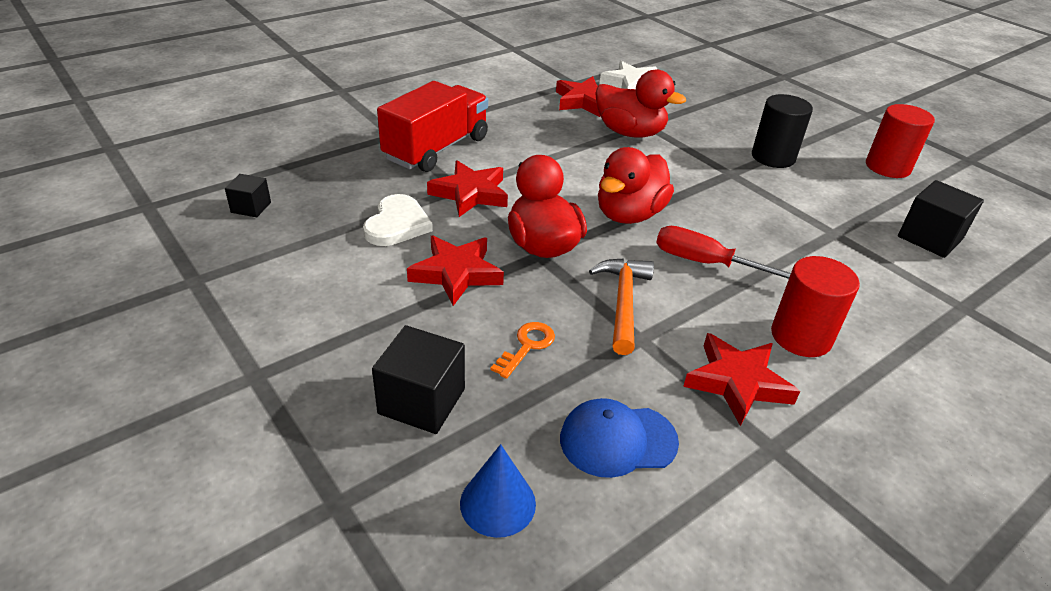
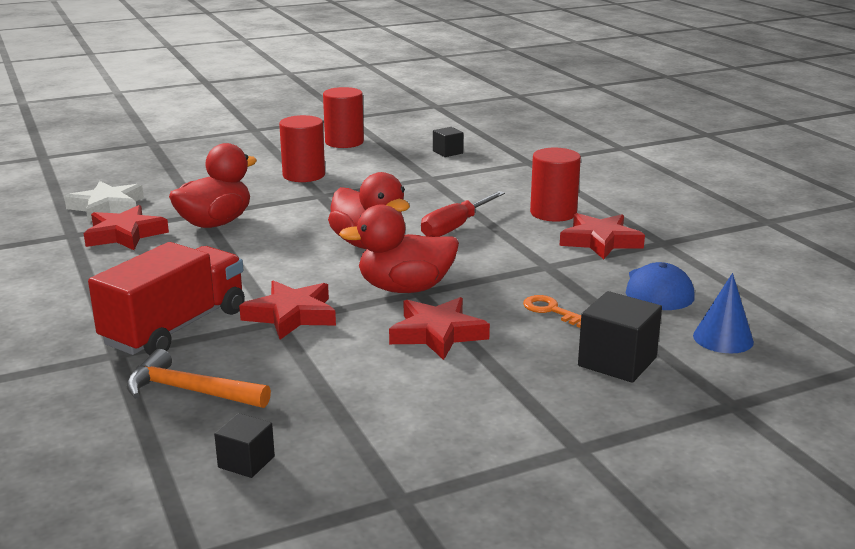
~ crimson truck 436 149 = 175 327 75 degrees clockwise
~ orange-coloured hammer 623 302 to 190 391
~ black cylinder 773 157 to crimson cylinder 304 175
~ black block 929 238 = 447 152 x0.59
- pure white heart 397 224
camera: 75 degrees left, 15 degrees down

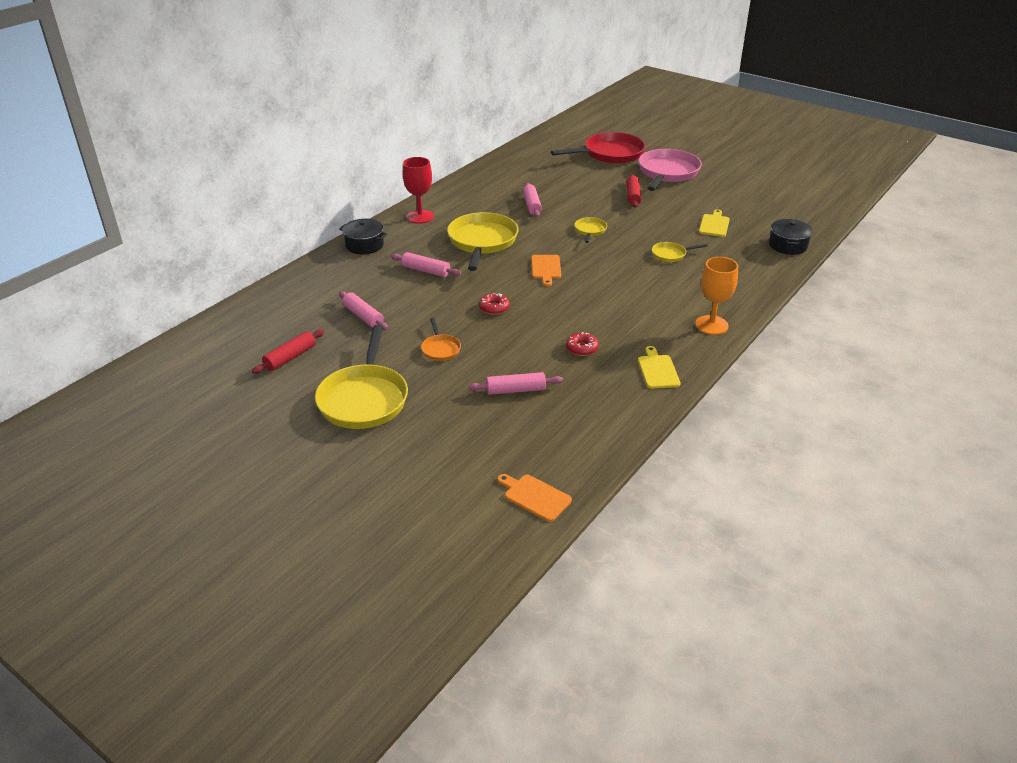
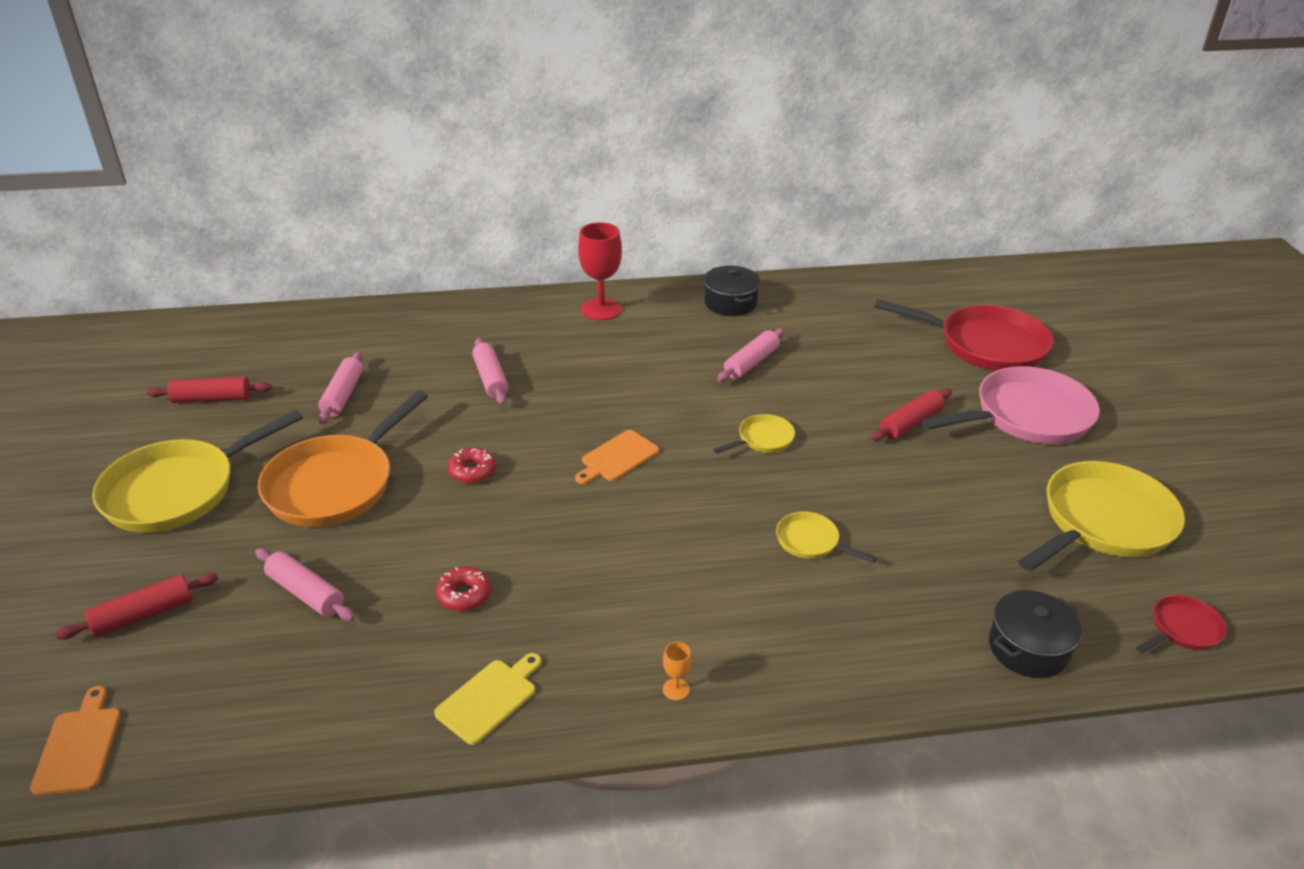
+ crimson pastry roller 143 615
~ orange-coloured frying pan 440 349 = 336 484 x2.13
~ orange-coloured chalice 711 325 = 676 689 x0.43
~ black stockpot 364 245 to 730 303
~ bright yellow frying pan 482 242 to 1102 523
+ crimson frying pan 1182 629
- bright yellow cutting board 714 225
camera: 45 degrees right, 0 degrees up

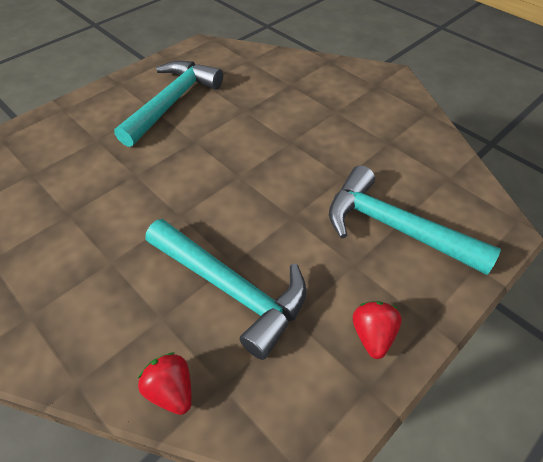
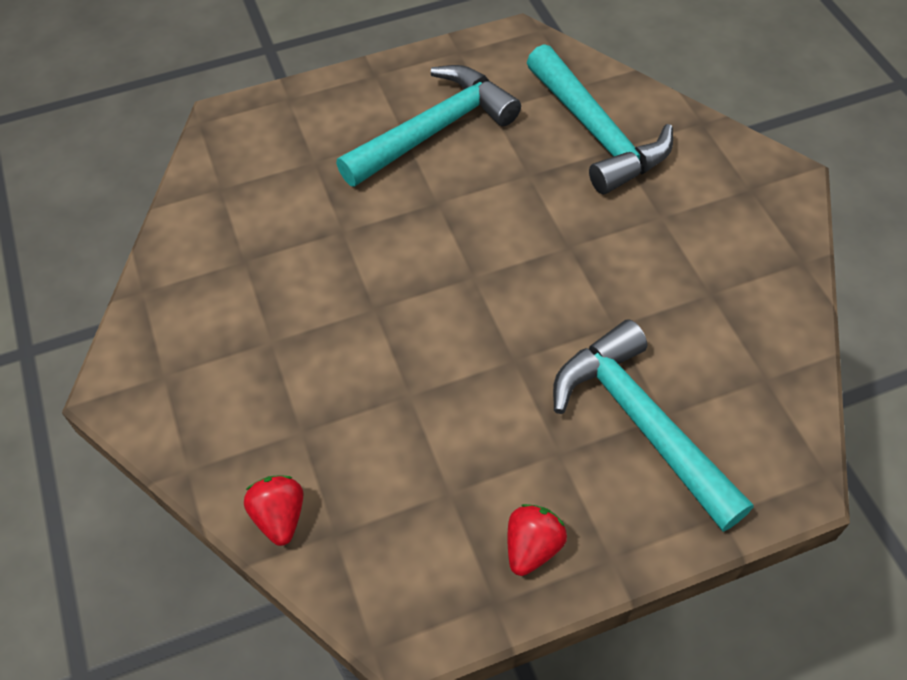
~ turquoise hammer 231 289 to 596 133
camera: 25 degrees right, 5 degrees up

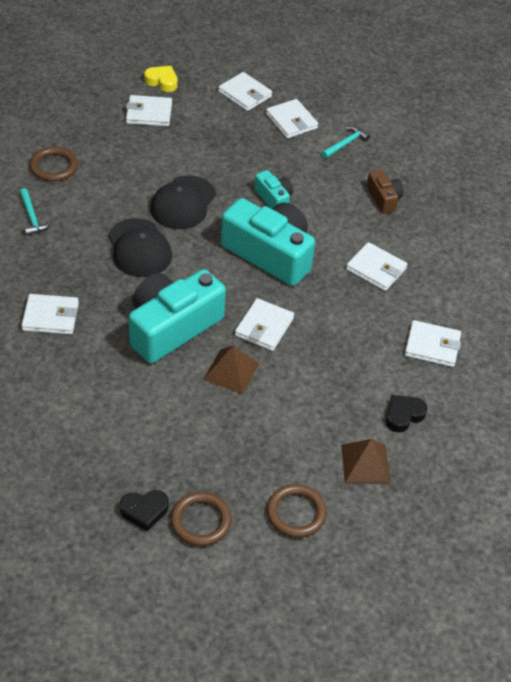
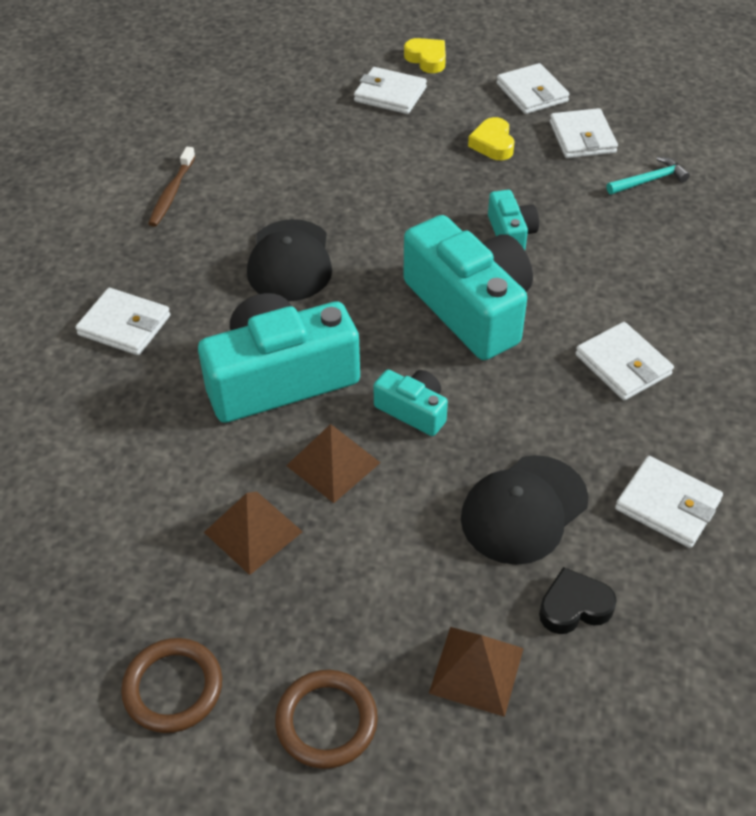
~ turquoise hammer 32 217 to dark brown toothbrush 172 193
+ dark brown solid pyramid 253 532
~ pure white billfold 264 327 to turquoise photo camera 413 410
~ black cap 183 203 to 524 509
+ bright yellow heart 493 144
- dark brown ring 54 167
- black heart 144 511
- dark brown photo camera 384 198
camera: 25 degrees right, 0 degrees up

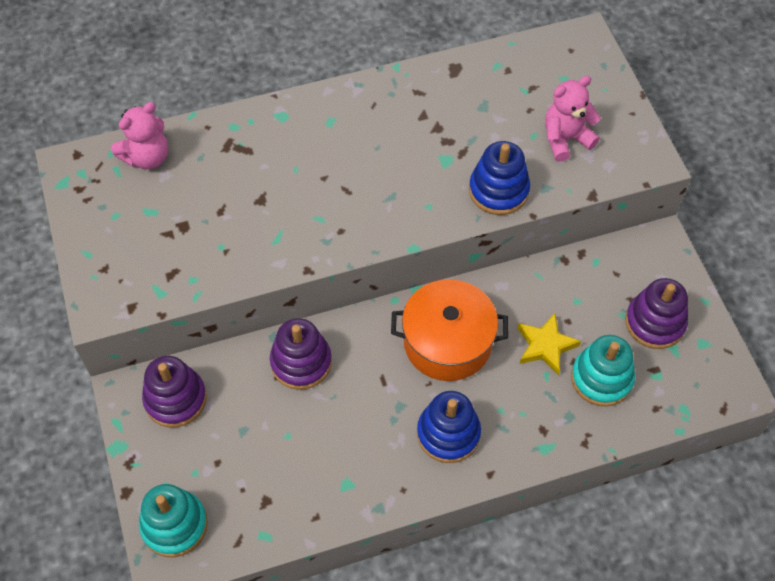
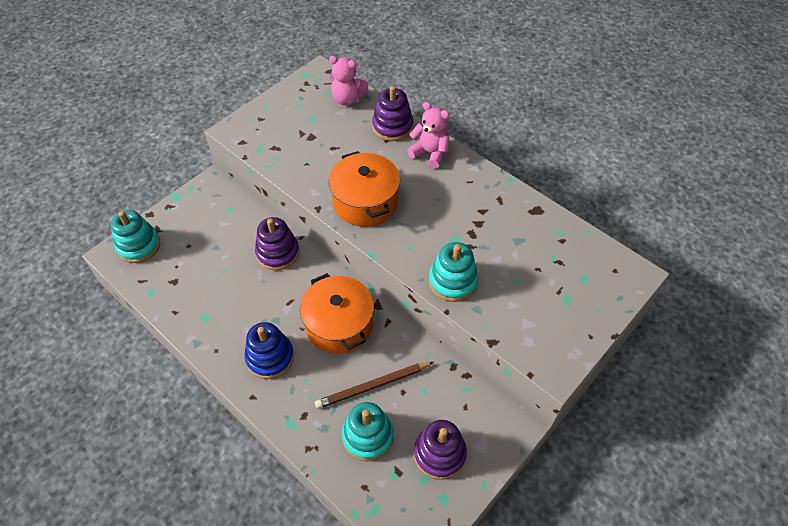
~ bright yellow star 545 346 to dark brown wooden pencil 373 386
+ orange-coloured stockpot 365 202
~ royal purple ring stacker 175 399 to 392 127
~ rose-pink teddy bear 565 139 to 430 153
~ blue ring stacker 498 190 to turquoise ring stacker 453 281
camera: 60 degrees right, 5 degrees down

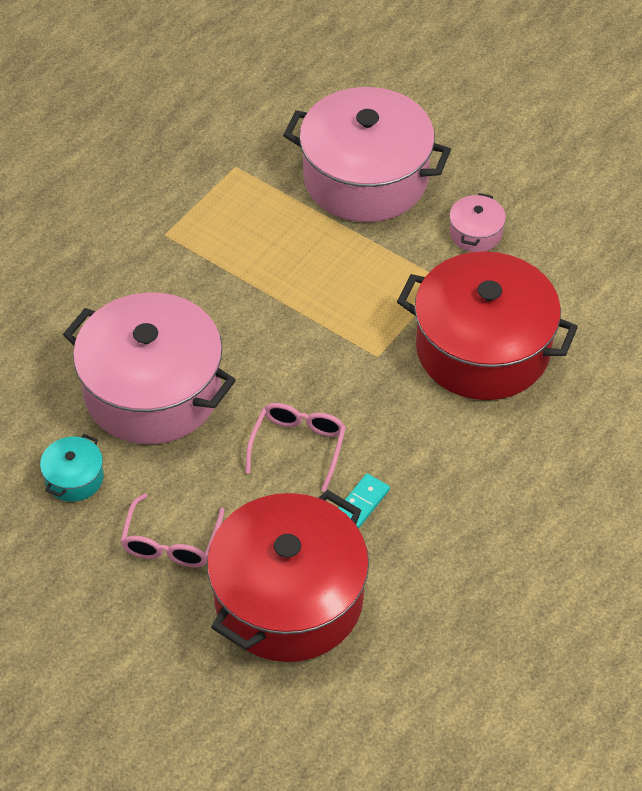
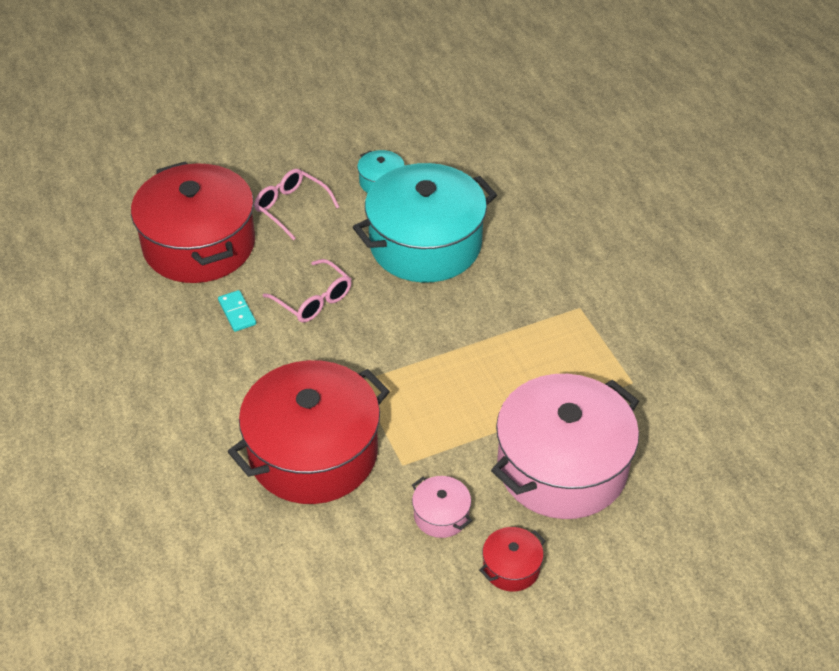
~ rose-pink stockpot 152 391 to turquoise stockpot 425 244
+ crimson stockpot 511 567
camera: 120 degrees right, 5 degrees down

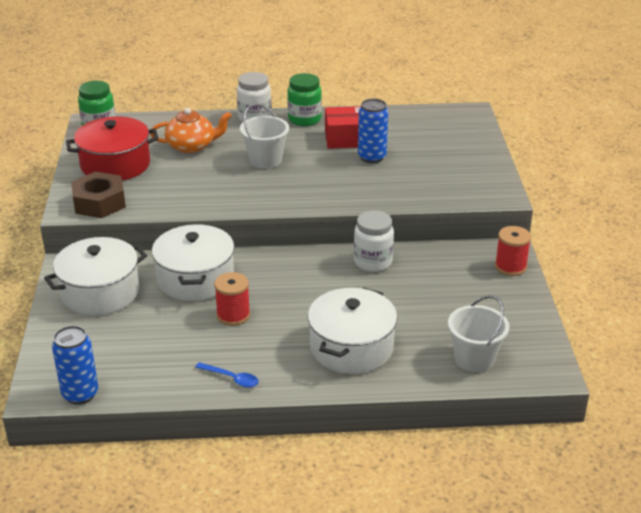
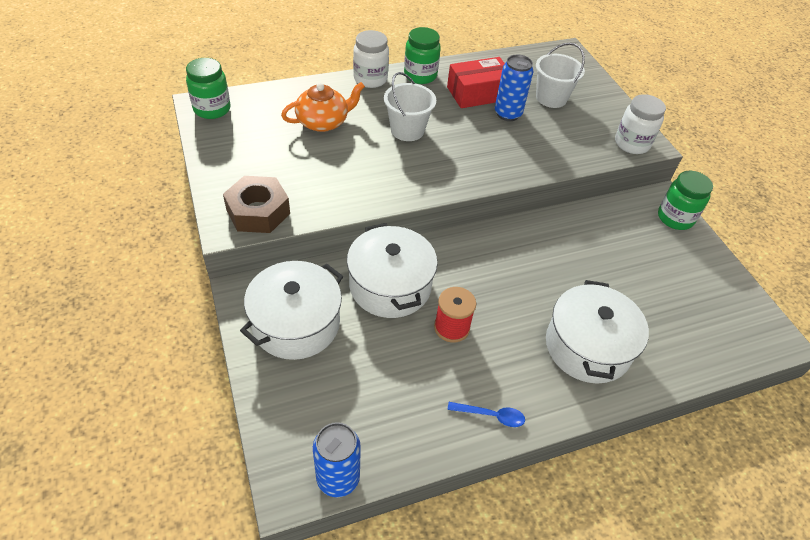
~ pure white pail 474 359 to 551 98
~ pure white jam jar 373 262 to 632 144
~ crimson bobbin 510 267 to emerald jam jar 675 218
- crimson stockpot 115 165
camera: 20 degrees left, 15 degrees up

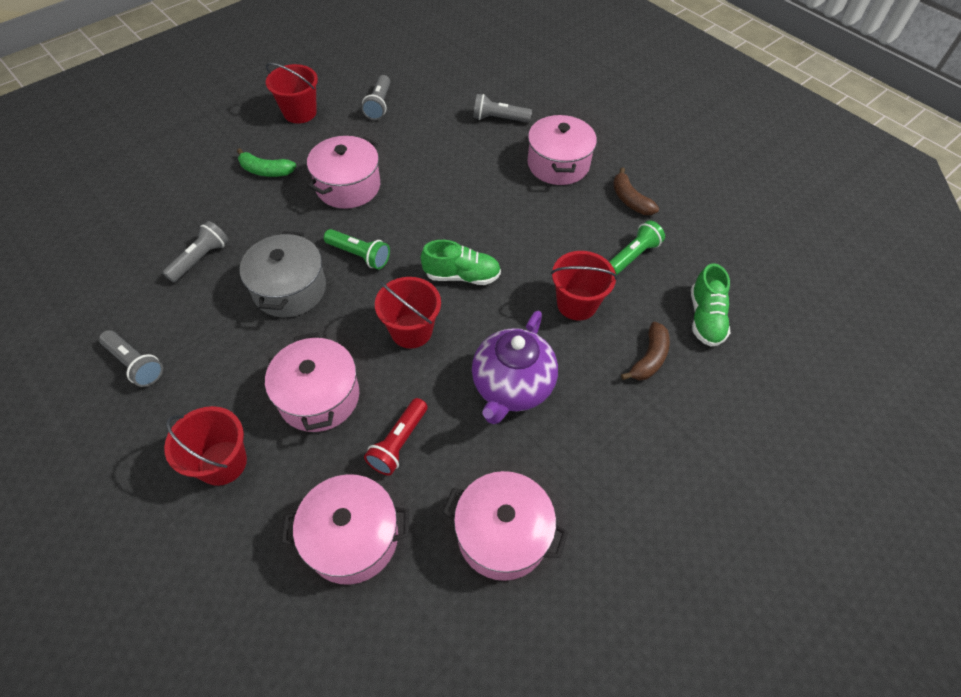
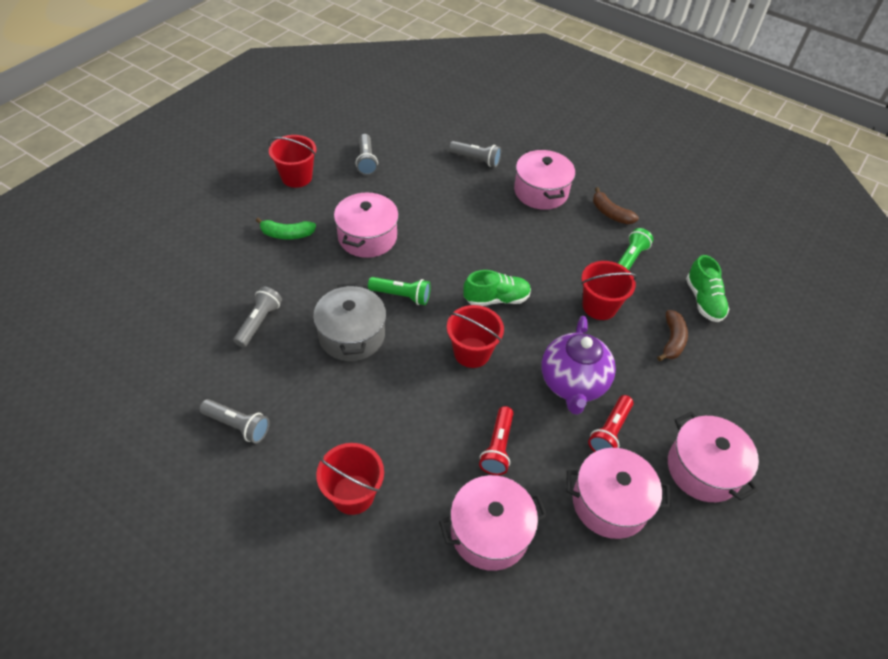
~ ash-grey torch 499 119 = 476 159 150 degrees counterclockwise
+ crimson torch 610 431
~ rose-pink stockpot 319 397 to 703 469
camera: 15 degrees left, 5 degrees down

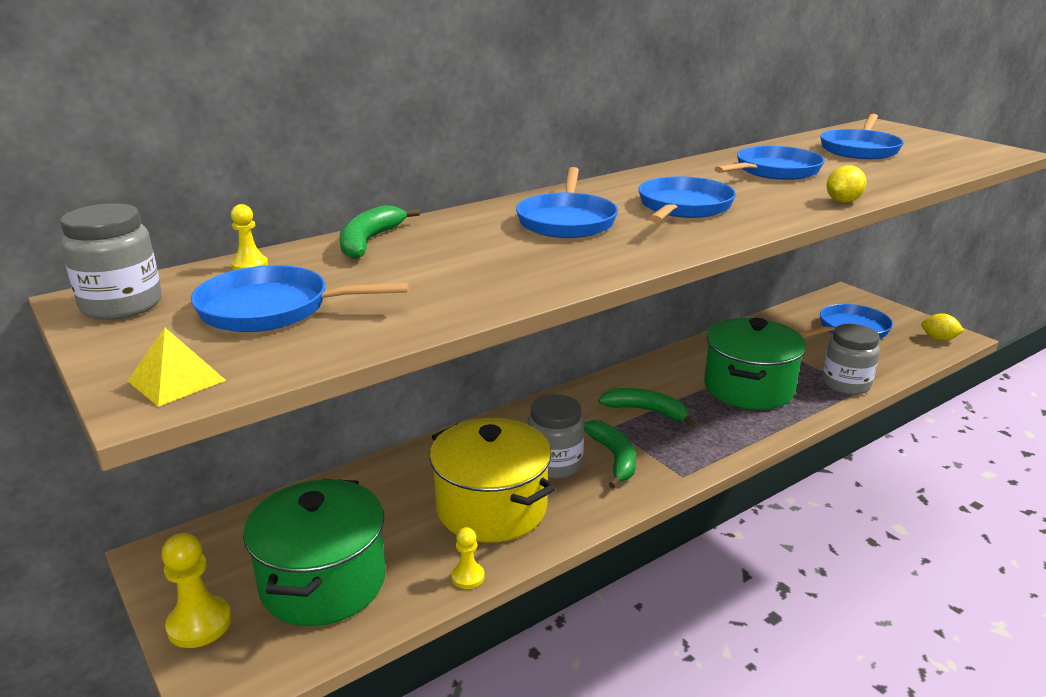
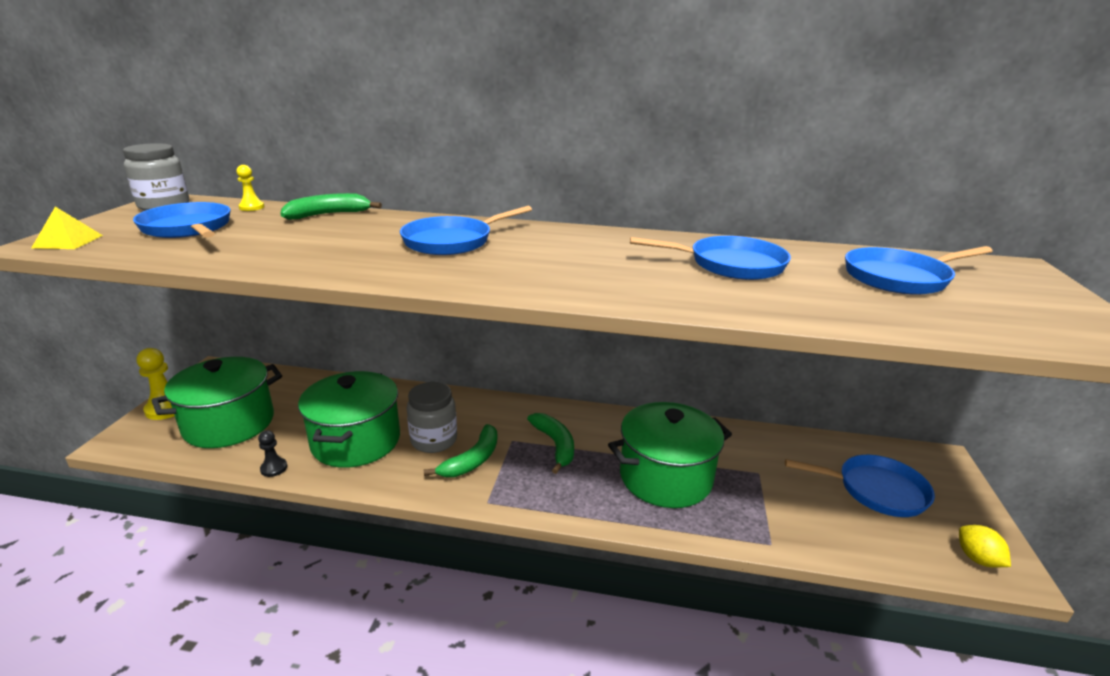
~ bright yellow pawn 467 577 to black pawn 274 468
~ bright yellow stockpot 491 508 to emerald stockpot 356 441
- blue frying pan 683 207
- ash-grey jam jar 846 384
- bright yellow lemon 843 201
camera: 45 degrees right, 0 degrees up

